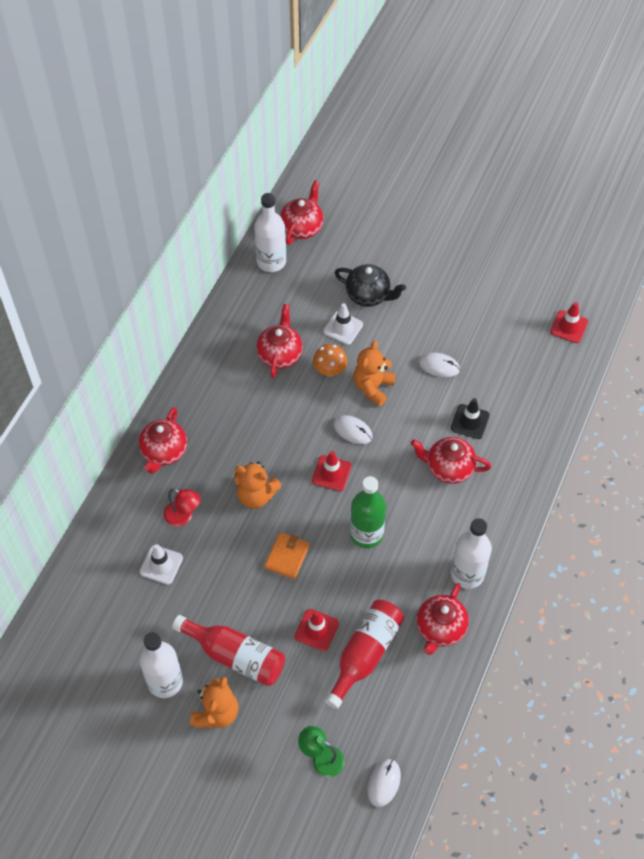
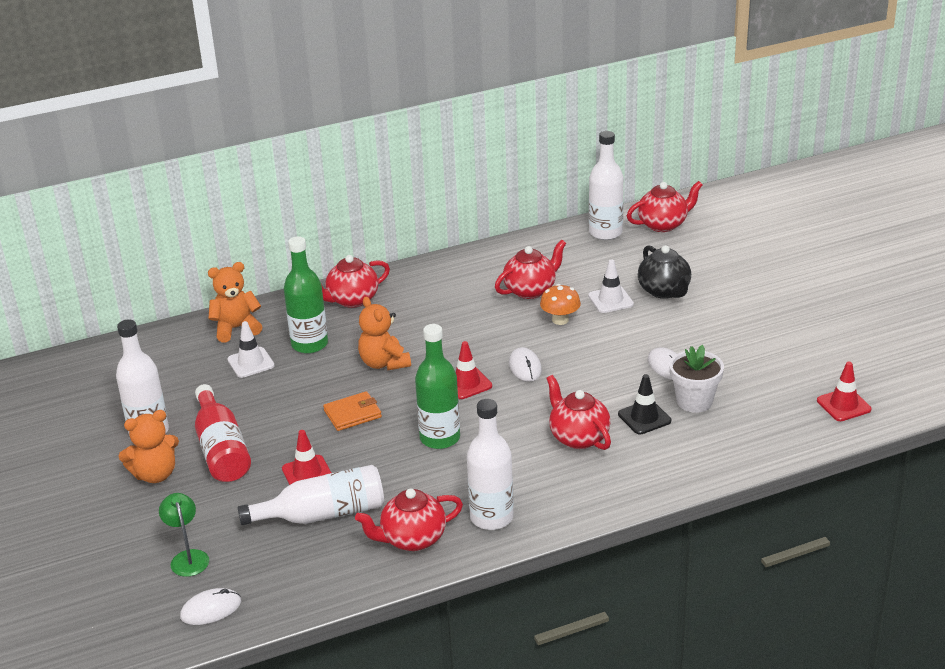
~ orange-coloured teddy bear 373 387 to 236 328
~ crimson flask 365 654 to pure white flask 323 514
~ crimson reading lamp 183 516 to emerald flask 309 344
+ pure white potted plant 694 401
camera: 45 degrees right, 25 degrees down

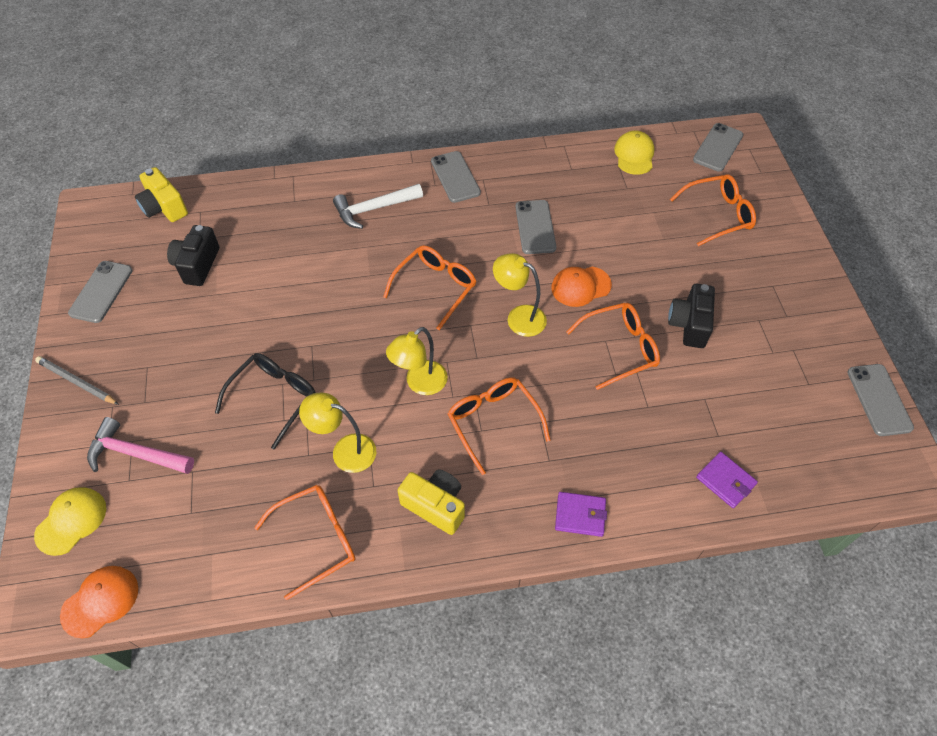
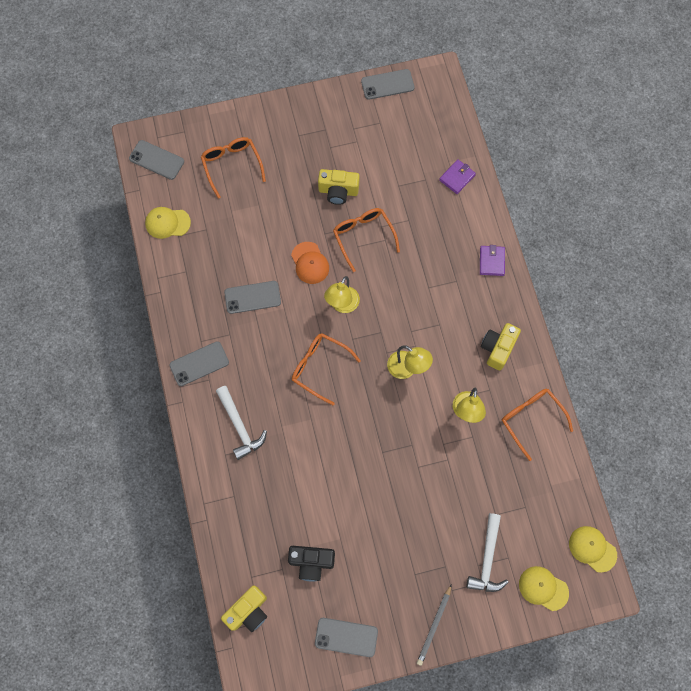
~ black photo camera 689 324 to bright yellow photo camera 338 191
~ rose-pink hammer 136 454 to pure white hammer 487 559
~ orange-coloured cap 100 601 to bright yellow cap 592 549
- black eyeglasses 274 398
- orange-coloured eyeglasses 493 422
camera: 95 degrees left, 15 degrees up

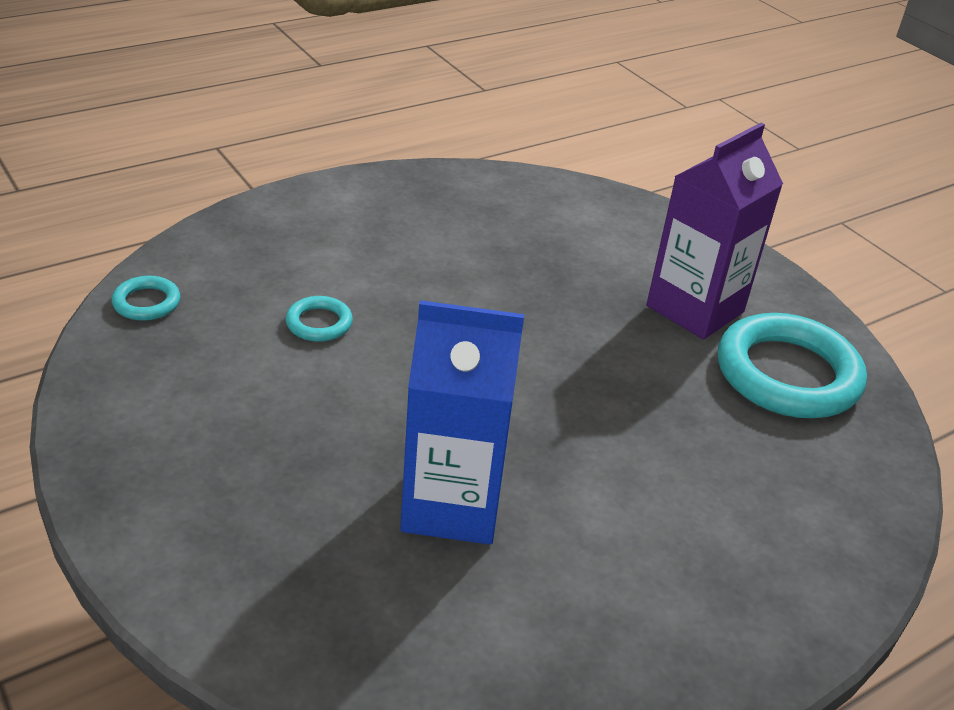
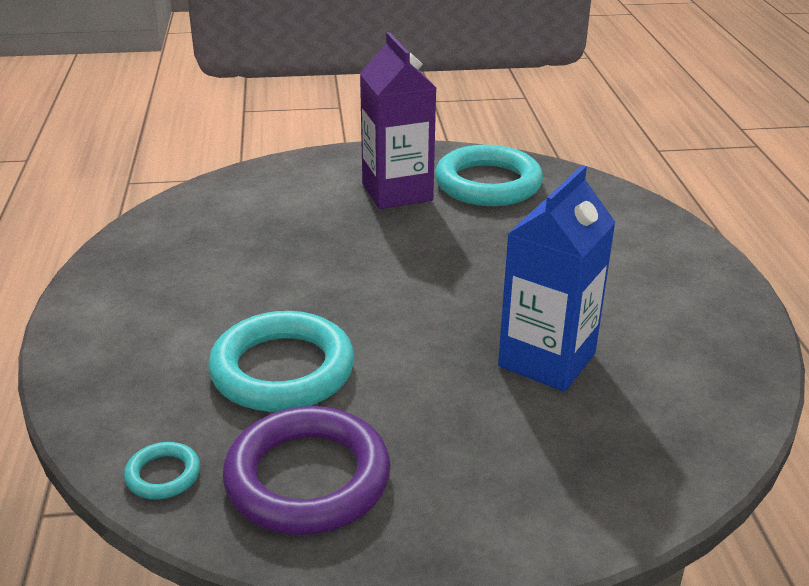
~ turquoise ring 319 323 = 282 370 x2.21
+ royal purple ring 307 478
camera: 60 degrees left, 5 degrees down

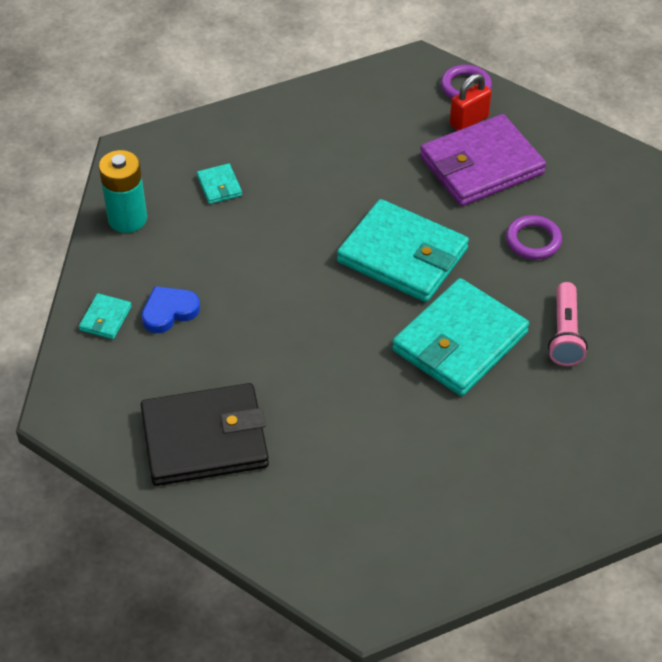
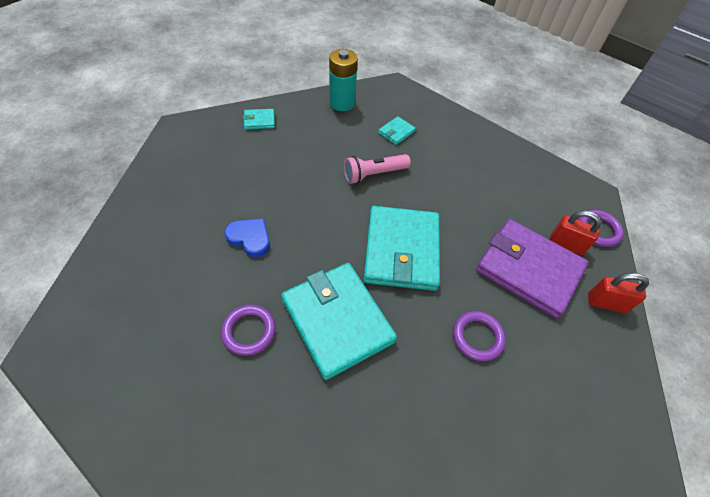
+ royal purple ring 249 331
~ blue heart 169 311 to 250 238
~ turquoise billfold 460 341 = 337 320 45 degrees clockwise
~ rose-pink torch 565 334 to 374 174
+ crimson padlock 606 303
- black billfold 204 439
camera: 60 degrees right, 5 degrees up

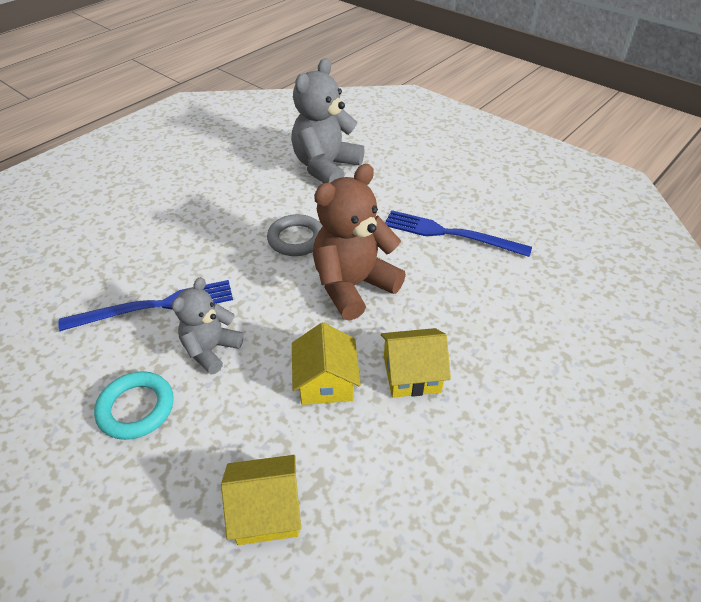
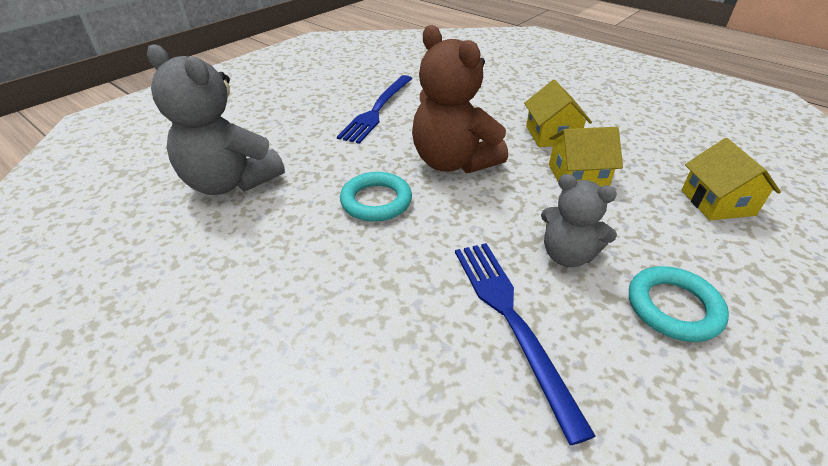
~ ash-grey ring 296 239 to turquoise ring 376 201
camera: 90 degrees left, 5 degrees down

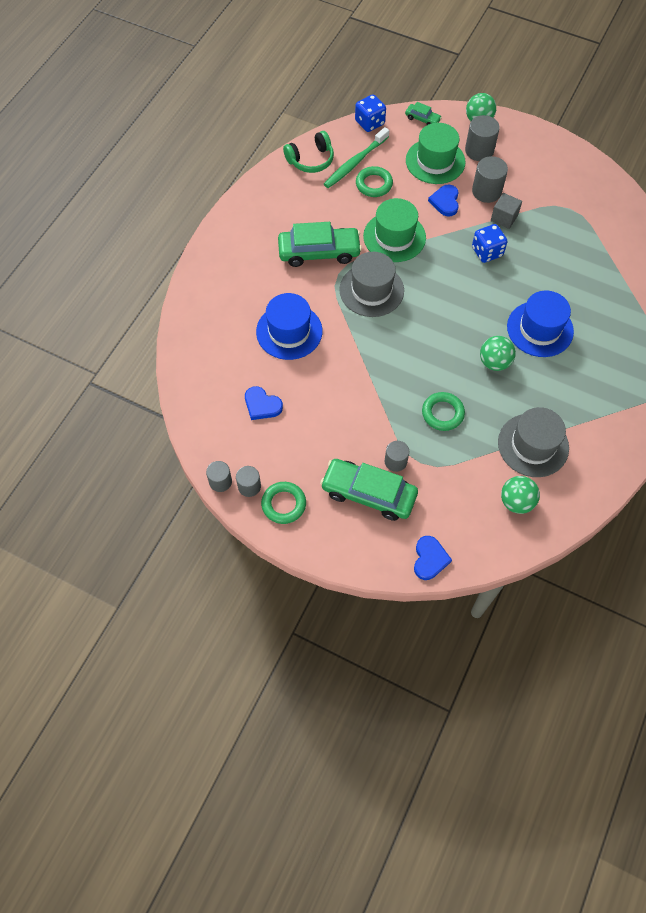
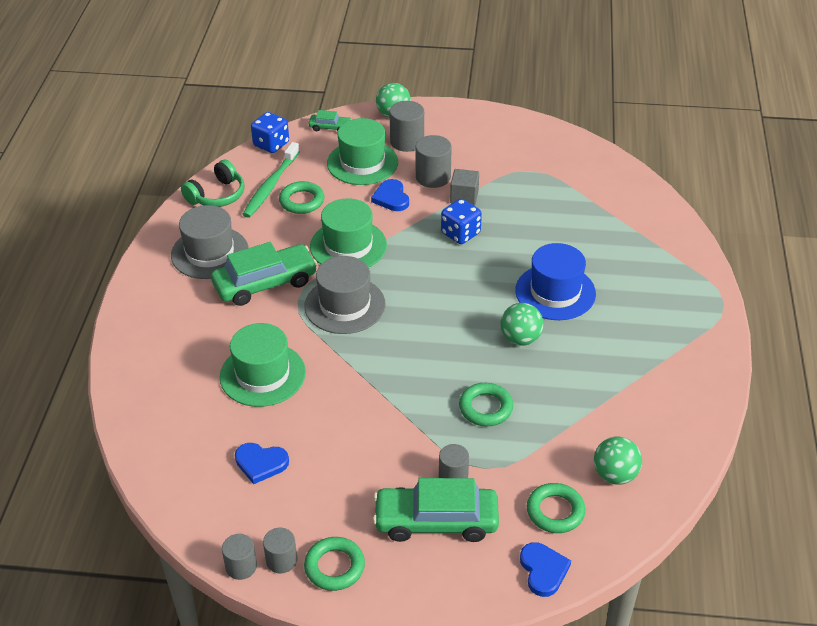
~ ash-grey hat 533 445 to 210 253
~ blue hat 289 331 to emerald hat 262 374
+ emerald ring 555 511
camera: 20 degrees left, 20 degrees down

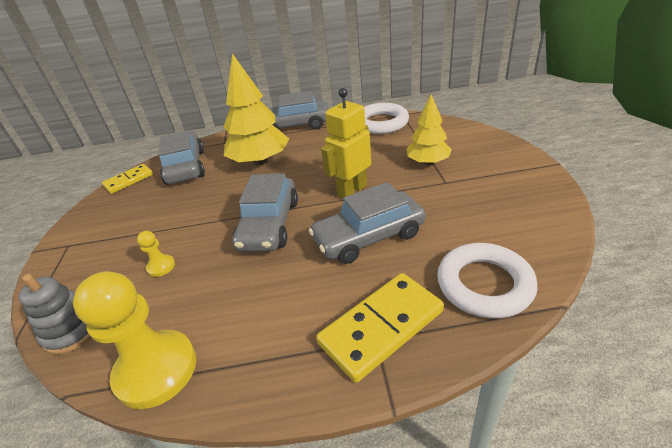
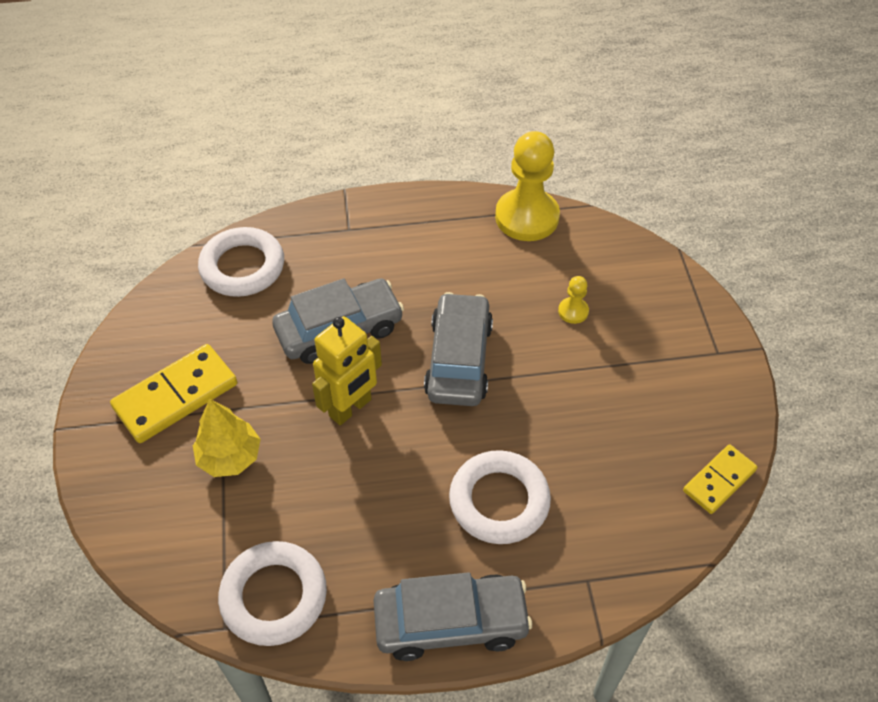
~ bright yellow domino tile 381 327 to 176 396
~ bright yellow toy tree 260 161 to pure white ring 499 501
- ash-grey ring stacker 73 331
- ash-grey car 186 167
camera: 175 degrees right, 15 degrees up

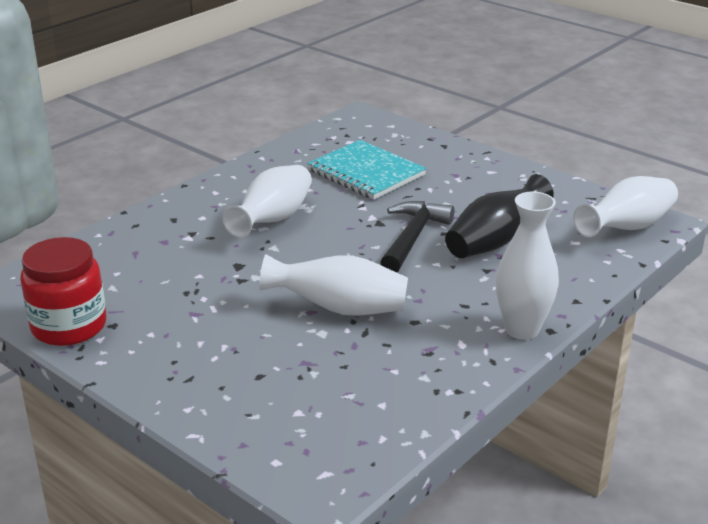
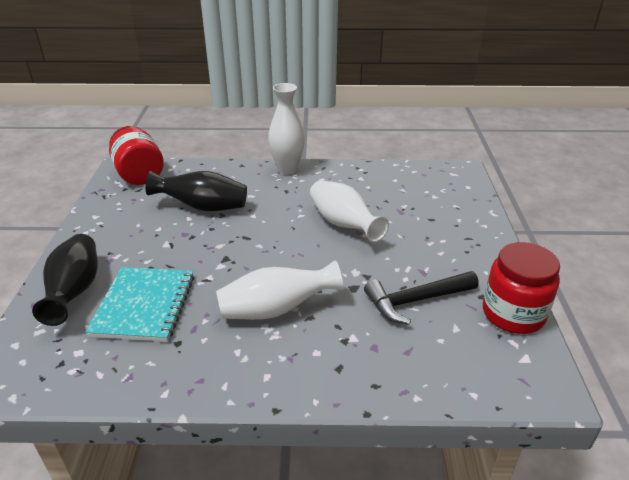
+ black vase 75 291
~ pure white vase 626 228 to crimson jam jar 139 174
~ black hammer 413 237 to 415 301
camera: 130 degrees left, 5 degrees up

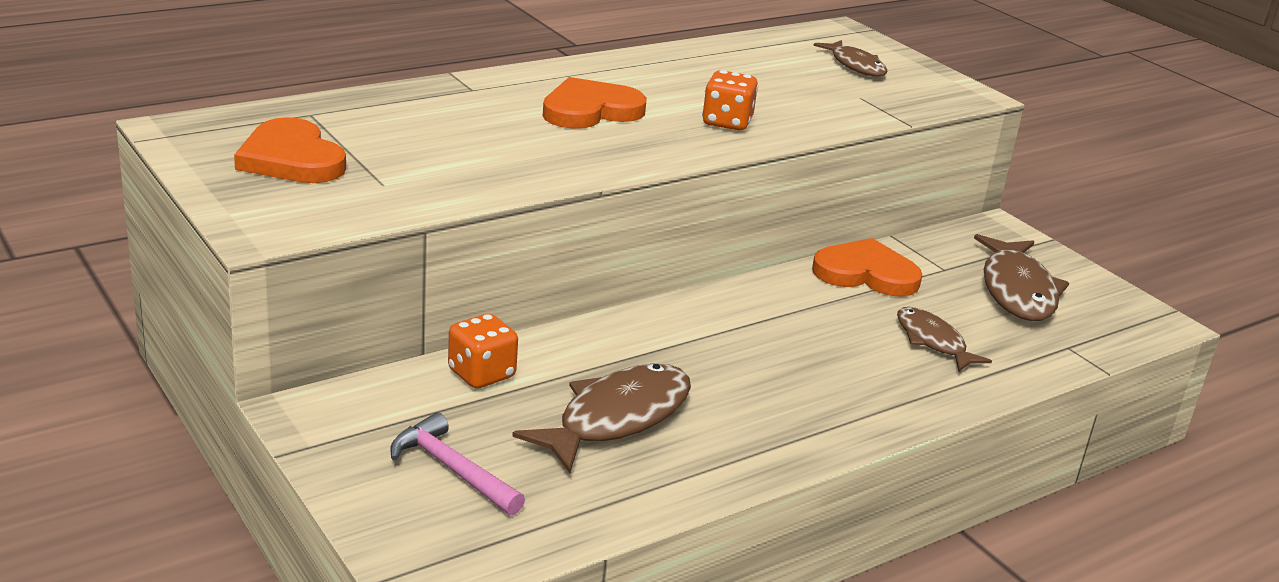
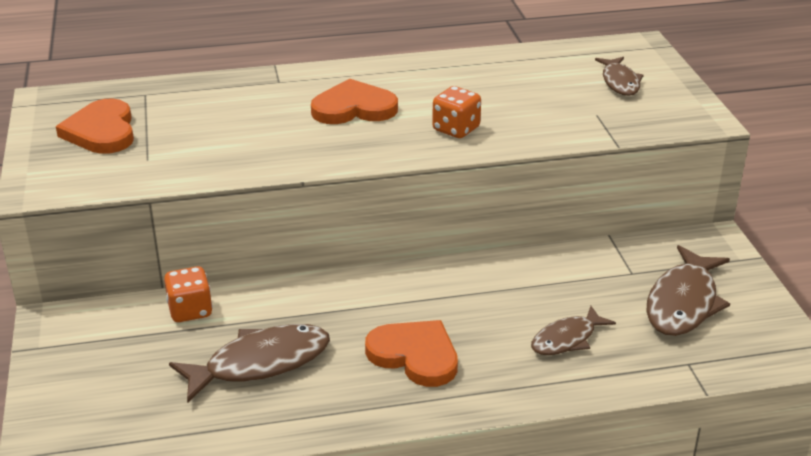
~ orange-coloured heart 866 273 to 415 355
~ dark brown fish figure 933 341 = 567 339 120 degrees counterclockwise
- rose-pink hammer 452 469
camera: 25 degrees right, 5 degrees up

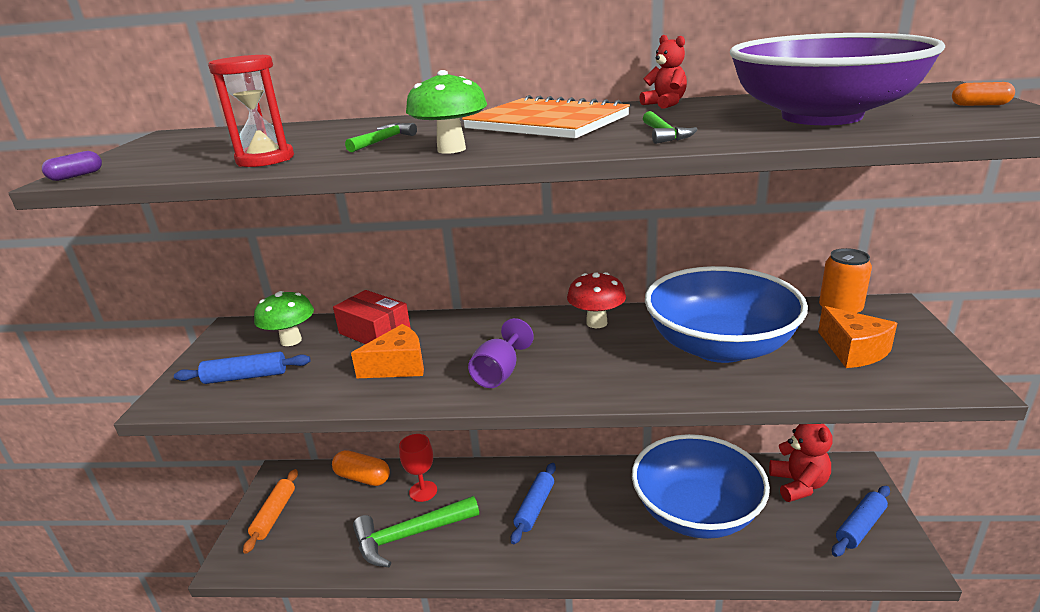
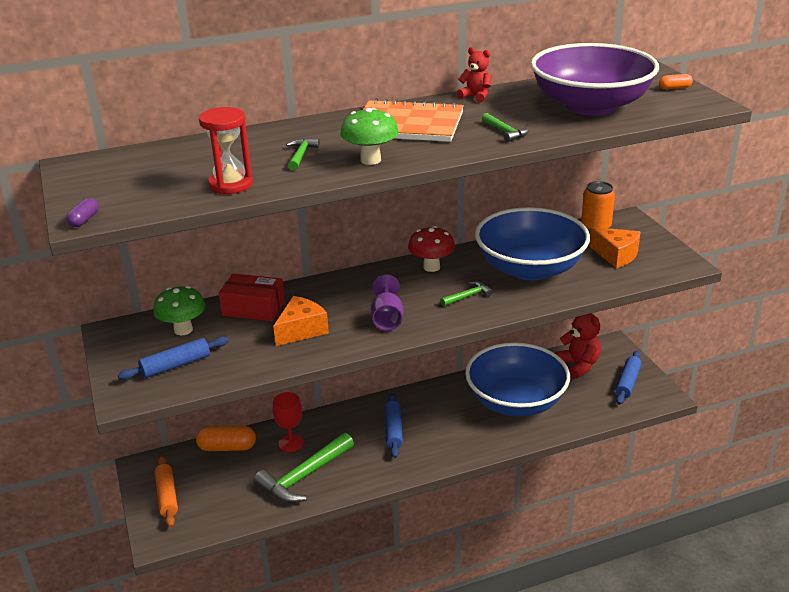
+ emerald hammer 468 296
camera: 25 degrees left, 5 degrees up

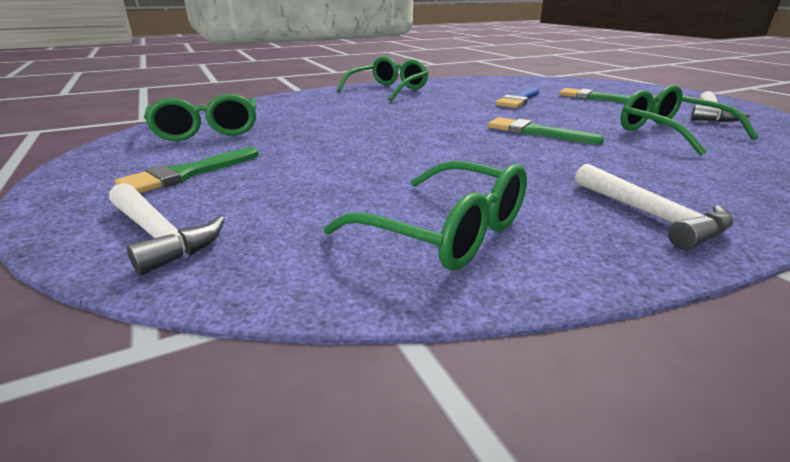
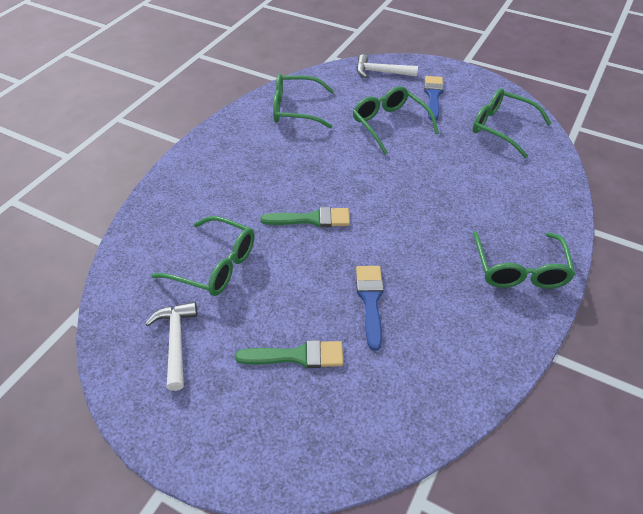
+ emerald eyeglasses 389 124
~ emerald brush 186 174 to blue brush 433 96
- pure white hammer 651 216
camera: 145 degrees right, 20 degrees up

